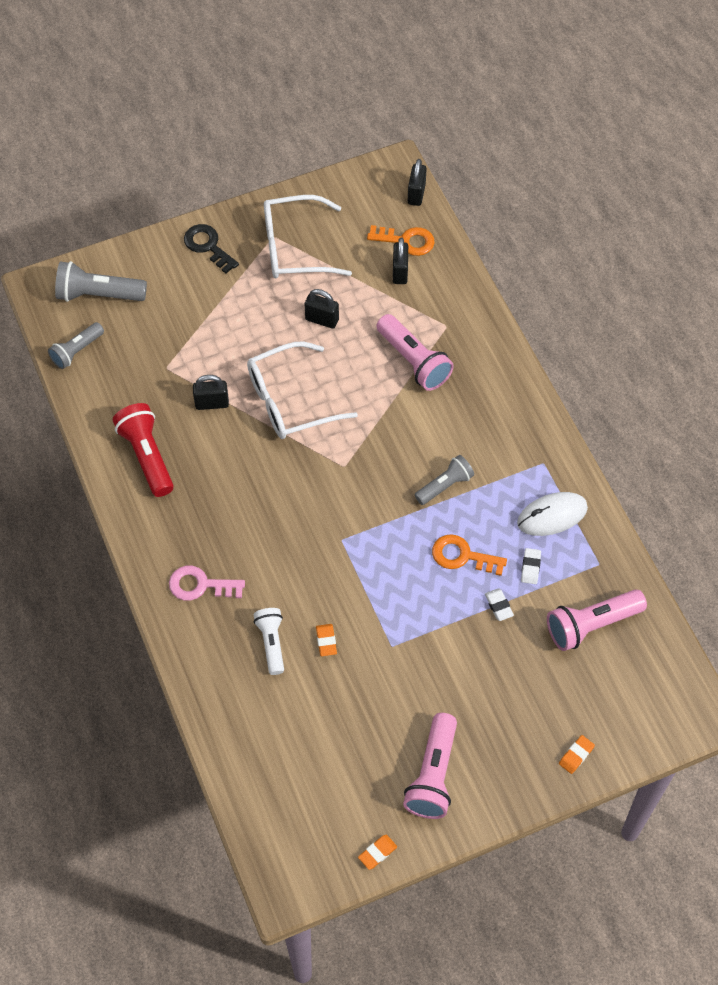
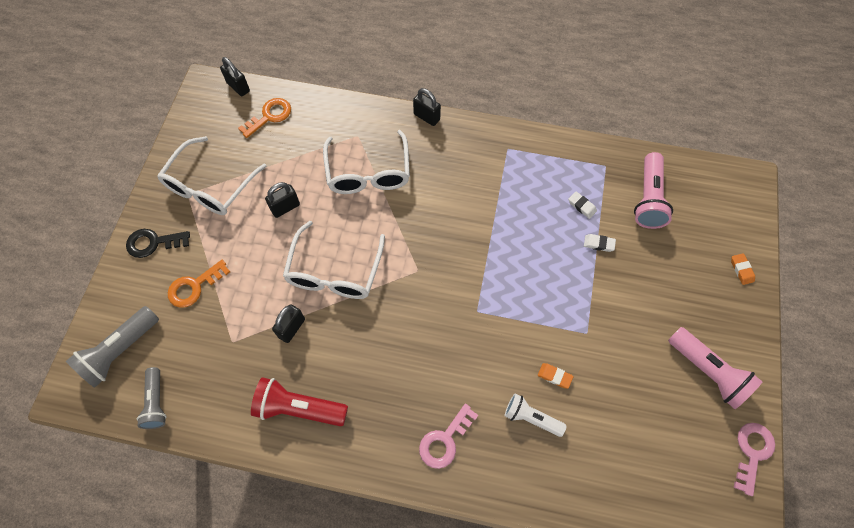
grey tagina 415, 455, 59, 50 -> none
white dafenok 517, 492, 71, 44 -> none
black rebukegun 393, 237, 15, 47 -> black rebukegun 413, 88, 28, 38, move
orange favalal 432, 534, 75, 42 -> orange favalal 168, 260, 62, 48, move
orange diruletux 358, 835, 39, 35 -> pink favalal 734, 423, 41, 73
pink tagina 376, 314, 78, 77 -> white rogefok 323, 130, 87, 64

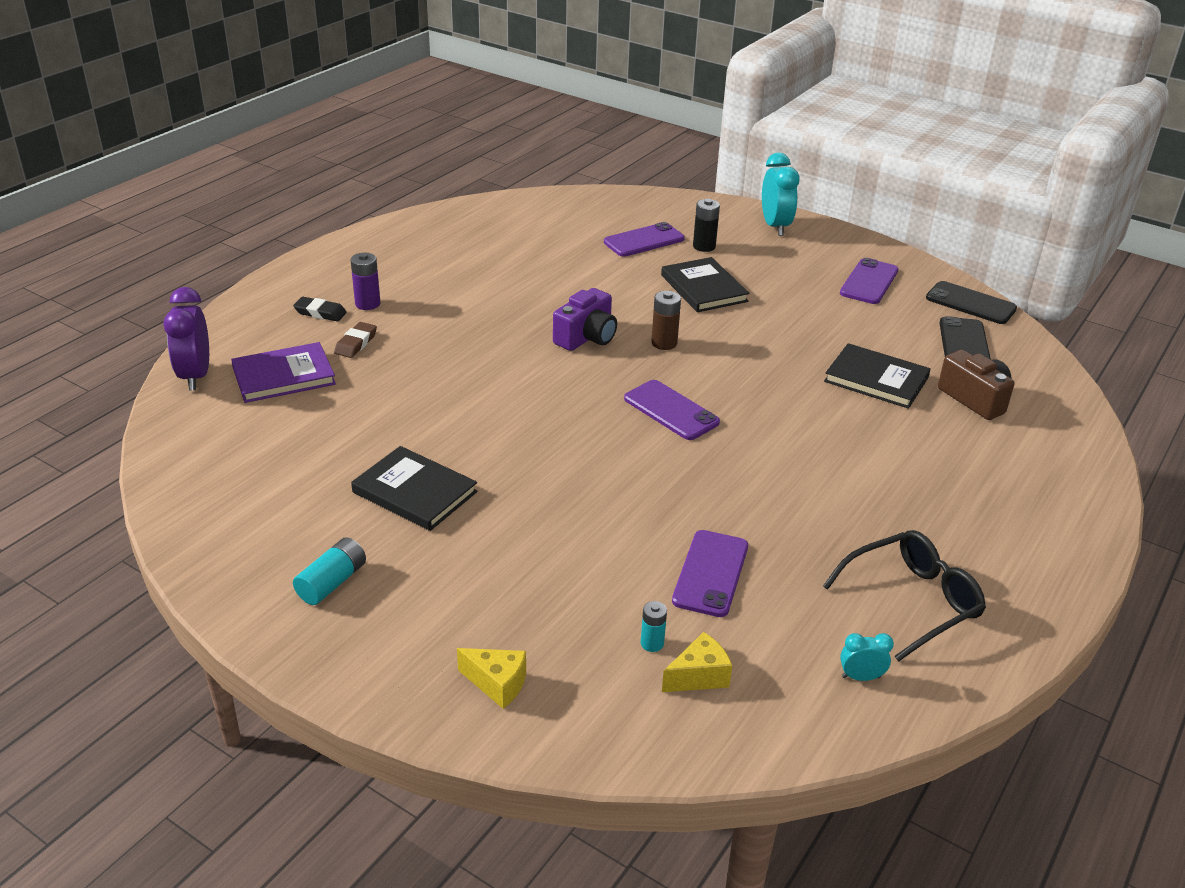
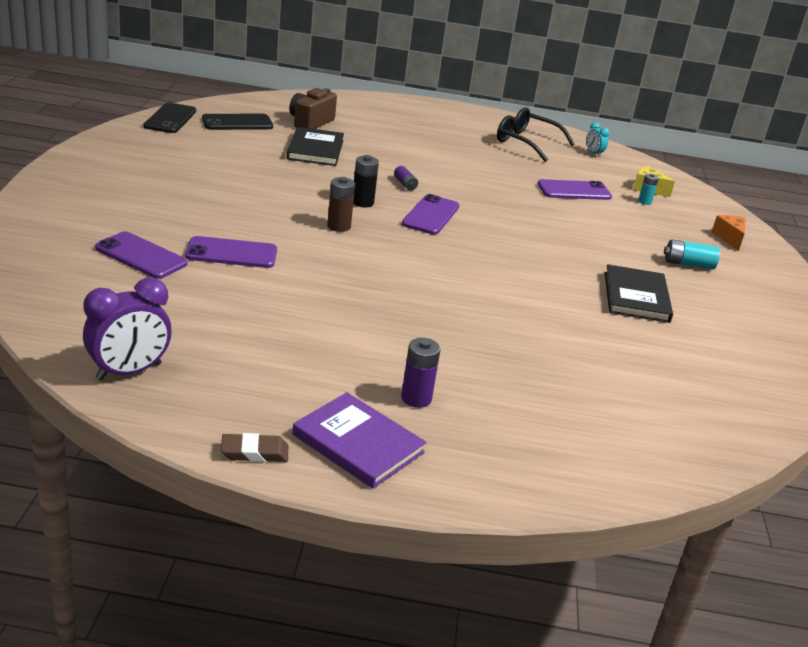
black diruletux 293, 297, 54, 24 -> none
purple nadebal 553, 288, 64, 63 -> none
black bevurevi 661, 257, 88, 55 -> none
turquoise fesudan 762, 153, 38, 83 -> none
none -> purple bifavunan 394, 166, 24, 24
purple fesudan 163, 287, 46, 103 -> purple fesudan 83, 278, 89, 102, move
purple bevurevi 231, 342, 105, 61 -> purple bevurevi 293, 392, 133, 97, move
turquoise bifavunan 293, 537, 73, 68 -> turquoise bifavunan 664, 240, 56, 29, move
brown diruletux 334, 322, 43, 36 -> brown diruletux 221, 433, 67, 29, move
black bifavunan 693, 199, 27, 53 -> black bifavunan 353, 155, 26, 52, move
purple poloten 840, 258, 59, 46 -> purple poloten 185, 236, 92, 32, move
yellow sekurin 457, 648, 69, 61 -> orange sekurin 712, 215, 34, 36

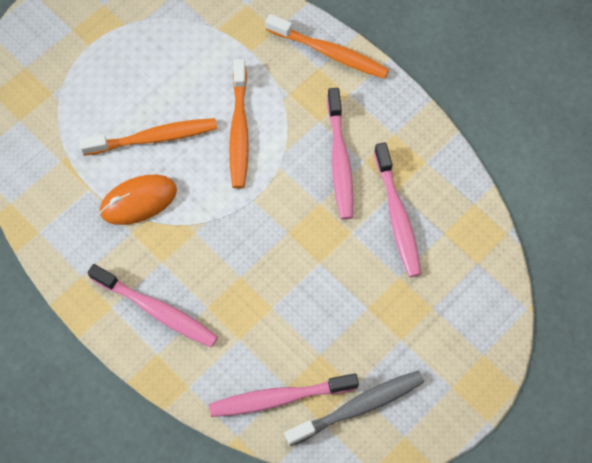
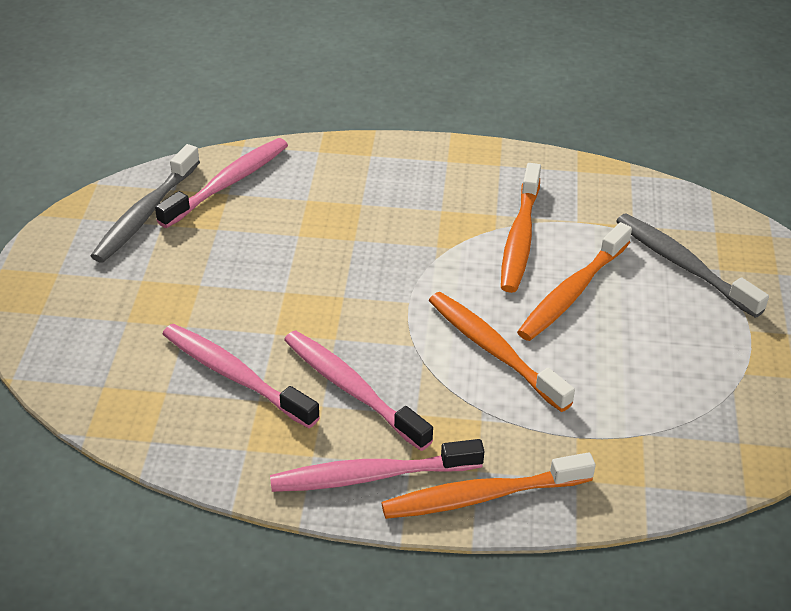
none -> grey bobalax 616, 214, 153, 104
pink bobalax 88, 264, 130, 84 -> pink bobalax 270, 439, 214, 53, move
orange dafenok 100, 175, 77, 50 -> orange bobalax 501, 163, 40, 130

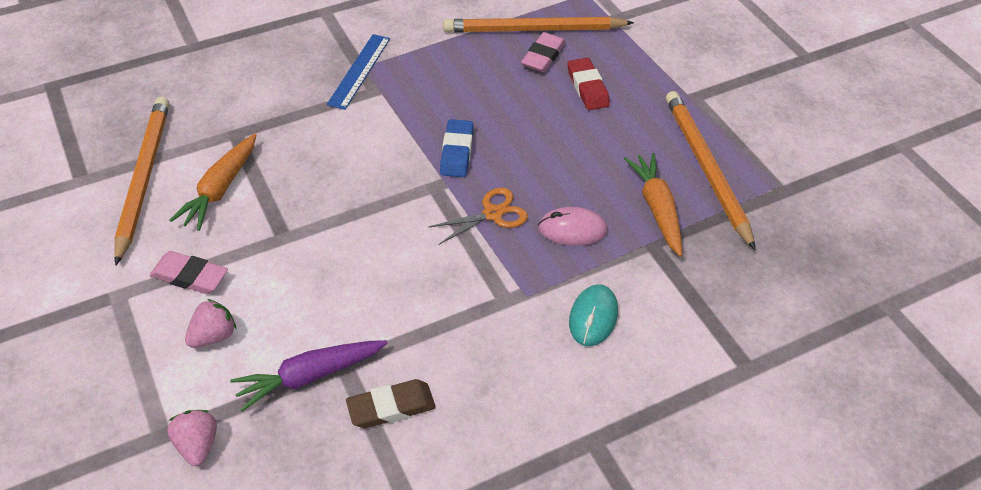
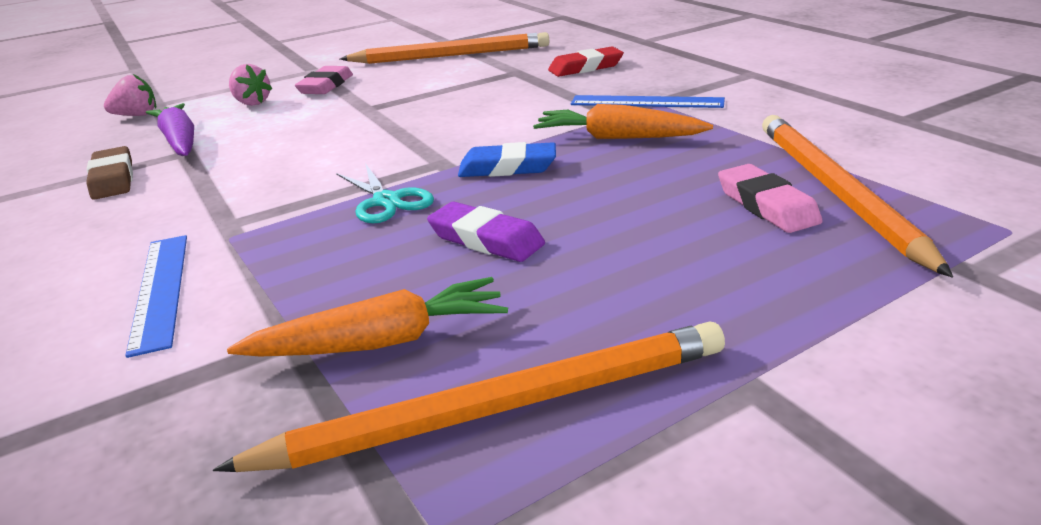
pink dafenok 538, 207, 70, 39 -> none
none -> purple diruletux 427, 202, 118, 60
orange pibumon 169, 134, 87, 97 -> orange pibumon 533, 104, 180, 35, move
red diruletux 567, 58, 43, 52 -> red diruletux 548, 46, 76, 31, move
turquoise dafenok 569, 284, 49, 62 -> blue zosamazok 125, 235, 62, 123
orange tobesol 429, 188, 99, 57 -> turquoise tobesol 336, 163, 98, 61
pink diruletux 521, 32, 45, 40 -> pink diruletux 718, 164, 104, 69, 45 degrees clockwise

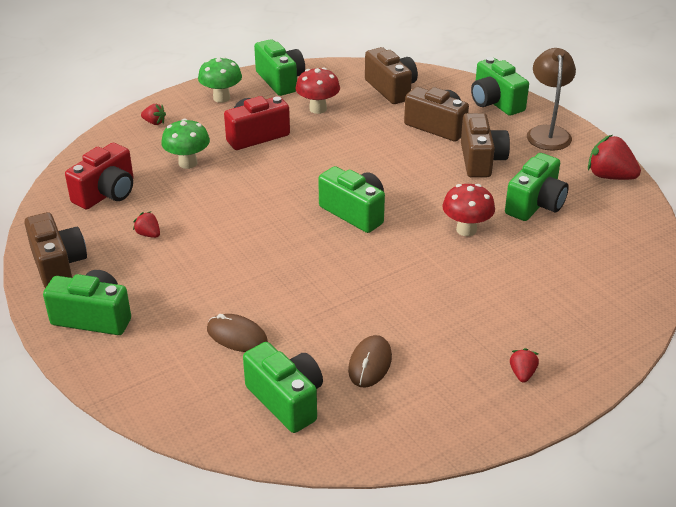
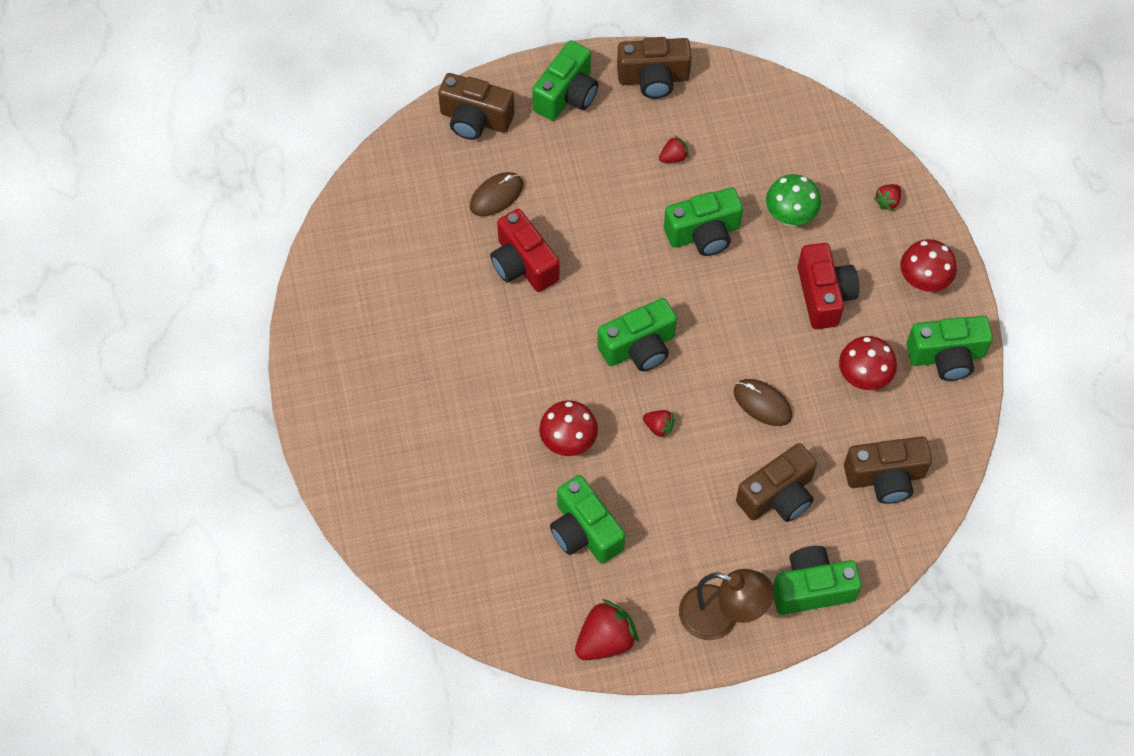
red nadebal 65, 143, 68, 66 -> red nadebal 490, 209, 70, 83, move
green nadebal 243, 342, 80, 91 -> green nadebal 664, 188, 79, 68, move
brown dafenok 348, 335, 44, 53 -> brown dafenok 734, 379, 58, 47, move
brown nadebal 461, 113, 49, 65 -> brown nadebal 438, 73, 76, 67, move
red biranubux 510, 348, 29, 35 -> red biranubux 643, 410, 32, 29, move
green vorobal 198, 57, 44, 46 -> red vorobal 900, 239, 57, 53

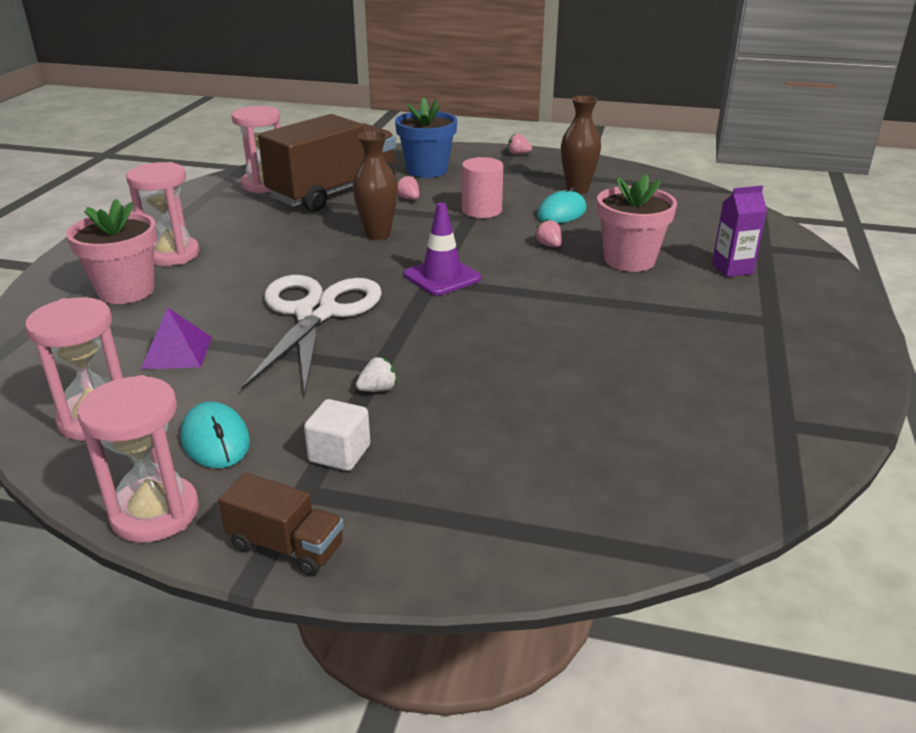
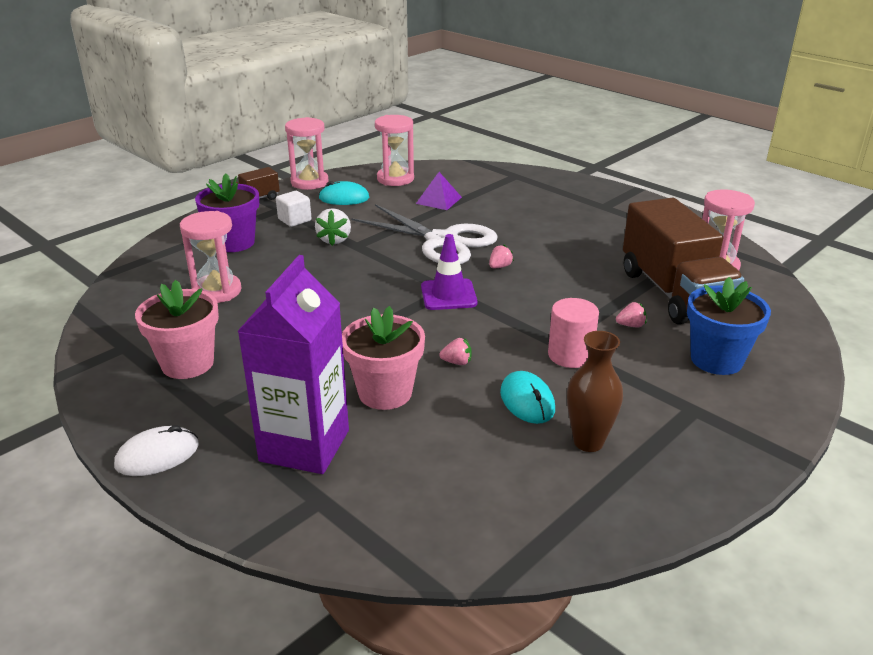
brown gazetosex 353, 131, 45, 109 -> none
none -> white dafenok 114, 425, 85, 51
none -> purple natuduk 195, 173, 64, 79
pink natuduk 66, 198, 91, 106 -> pink natuduk 135, 280, 84, 99, move
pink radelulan 126, 162, 74, 104 -> pink radelulan 180, 211, 62, 92, move
pink biranubux 508, 133, 24, 22 -> pink biranubux 489, 245, 25, 23, move
white biranubux 356, 357, 41, 35 -> white biranubux 315, 208, 36, 38, x1.65
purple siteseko 712, 185, 55, 92 -> purple siteseko 237, 255, 112, 219, x2.02

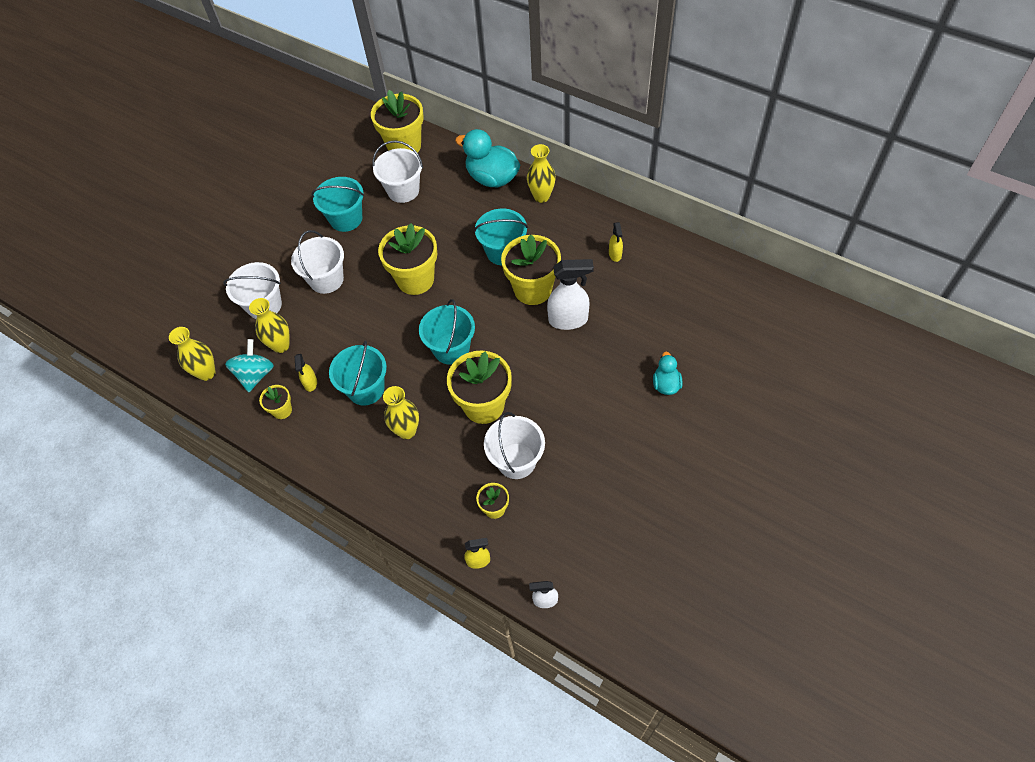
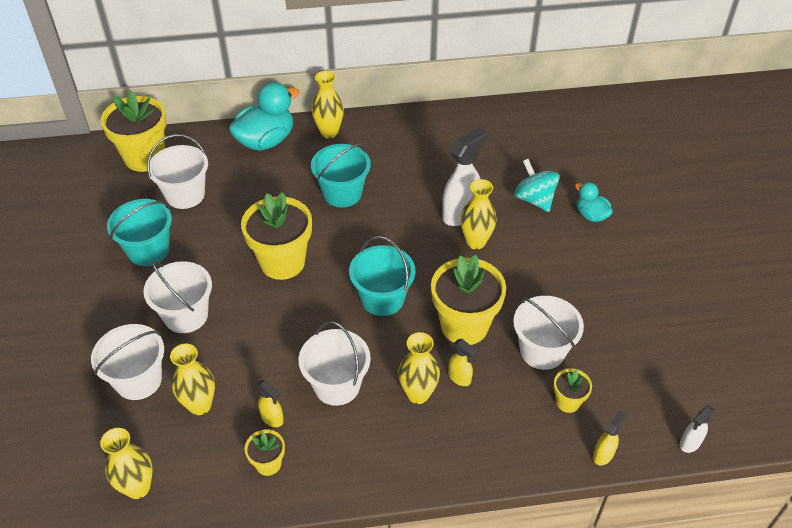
yellow natuduk 501, 235, 60, 70 -> none
none -> yellow gazetosex 460, 179, 37, 71
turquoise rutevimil 225, 339, 49, 53 -> turquoise rutevimil 514, 159, 46, 53, move
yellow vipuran 609, 222, 14, 40 -> yellow vipuran 448, 339, 29, 47, move
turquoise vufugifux 329, 341, 58, 64 -> white vufugifux 298, 321, 73, 85
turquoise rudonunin 455, 129, 65, 59 -> turquoise rudonunin 229, 82, 70, 69, 150 degrees clockwise

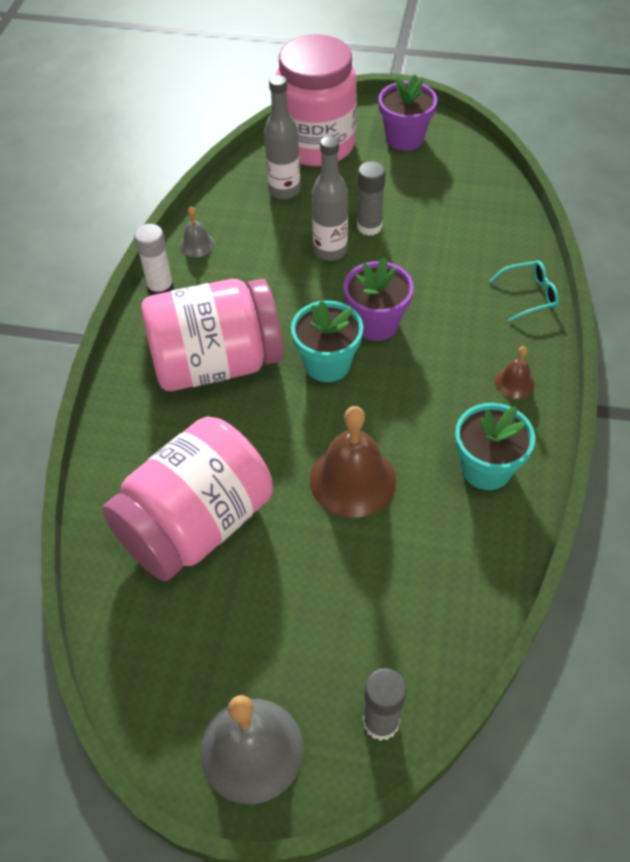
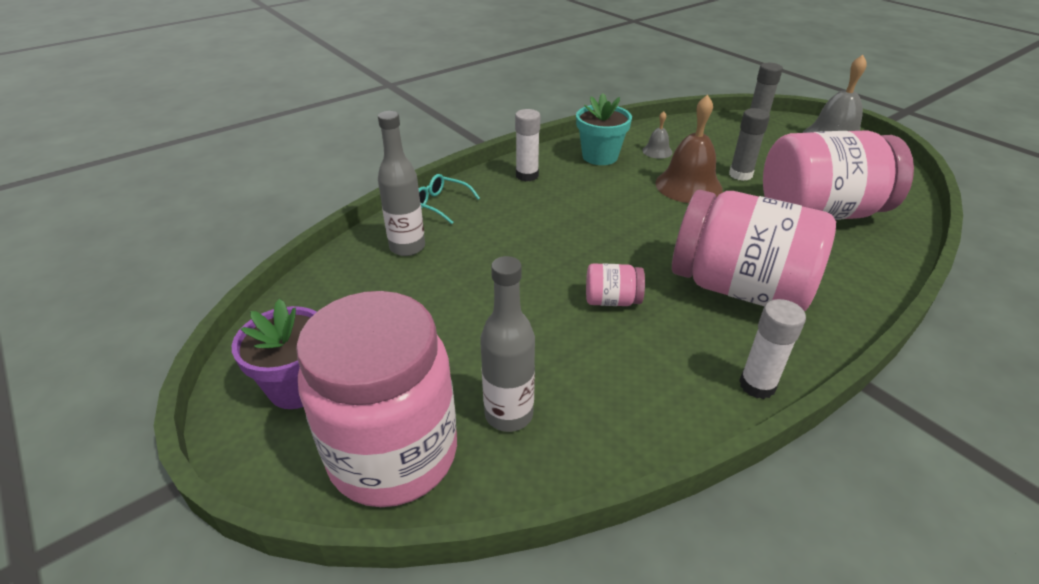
turquoise natuduk 291, 300, 72, 82 -> none
purple natuduk 344, 257, 70, 84 -> none
none -> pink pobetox 586, 263, 59, 43
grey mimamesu 180, 206, 35, 51 -> grey mimamesu 642, 111, 30, 48, move
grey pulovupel 312, 136, 36, 125 -> grey pulovupel 378, 111, 47, 145, move
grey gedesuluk 357, 161, 29, 75 -> grey gedesuluk 729, 108, 41, 73, move
brown mimamesu 495, 346, 40, 53 -> white gedesuluk 515, 109, 25, 72

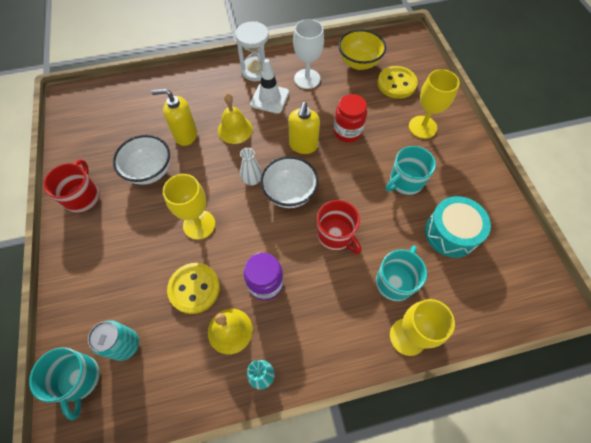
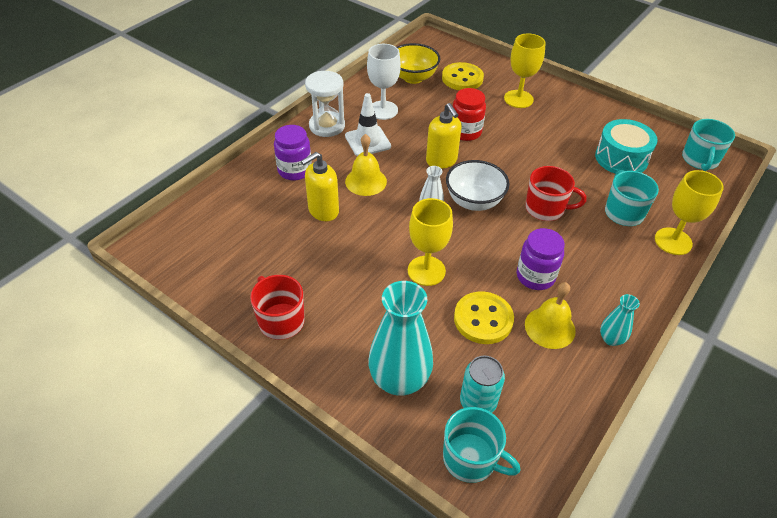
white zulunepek 113, 135, 57, 50 -> none
none -> purple pobetox 274, 125, 38, 56
none -> turquoise gazetosex 368, 281, 65, 115
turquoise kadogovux 386, 146, 50, 49 -> turquoise kadogovux 682, 119, 53, 52, move

